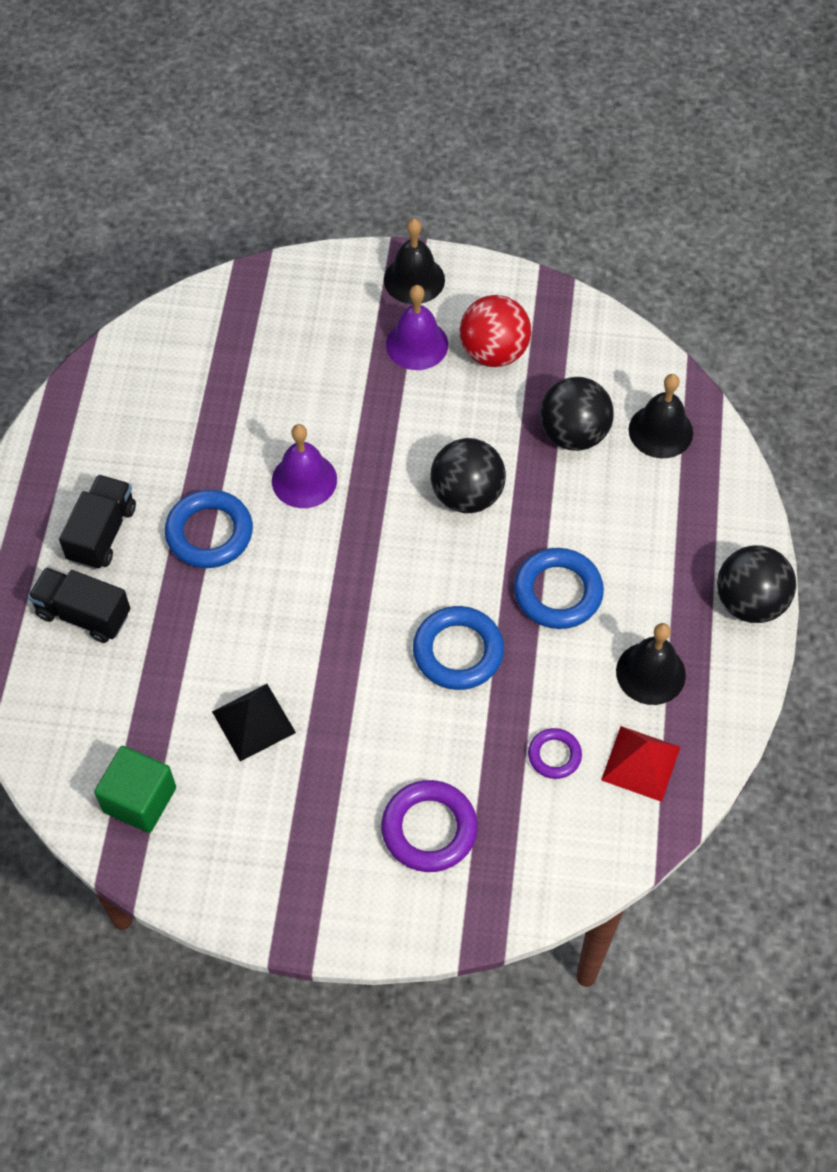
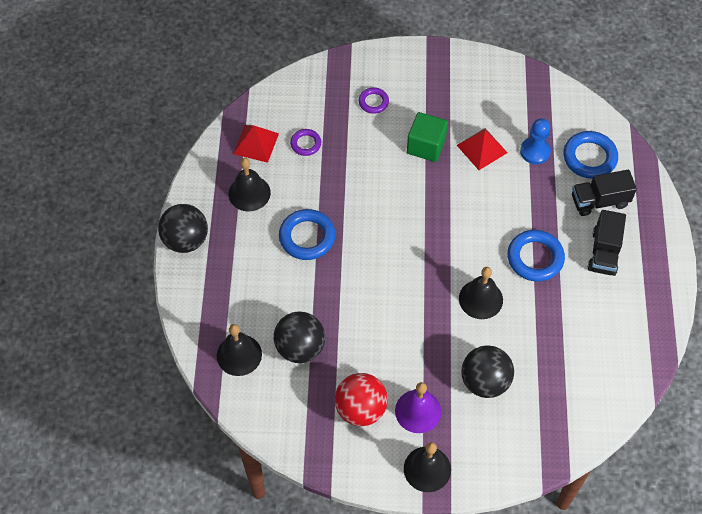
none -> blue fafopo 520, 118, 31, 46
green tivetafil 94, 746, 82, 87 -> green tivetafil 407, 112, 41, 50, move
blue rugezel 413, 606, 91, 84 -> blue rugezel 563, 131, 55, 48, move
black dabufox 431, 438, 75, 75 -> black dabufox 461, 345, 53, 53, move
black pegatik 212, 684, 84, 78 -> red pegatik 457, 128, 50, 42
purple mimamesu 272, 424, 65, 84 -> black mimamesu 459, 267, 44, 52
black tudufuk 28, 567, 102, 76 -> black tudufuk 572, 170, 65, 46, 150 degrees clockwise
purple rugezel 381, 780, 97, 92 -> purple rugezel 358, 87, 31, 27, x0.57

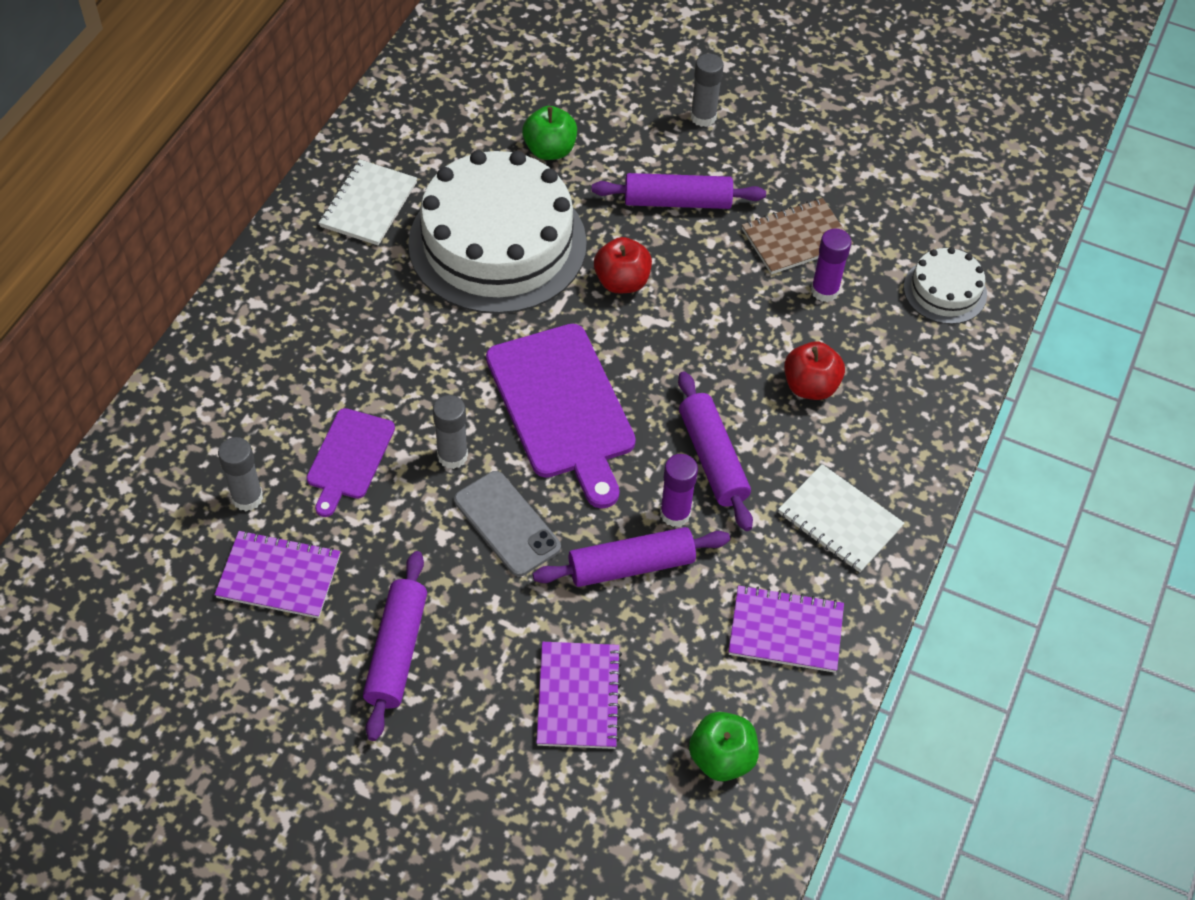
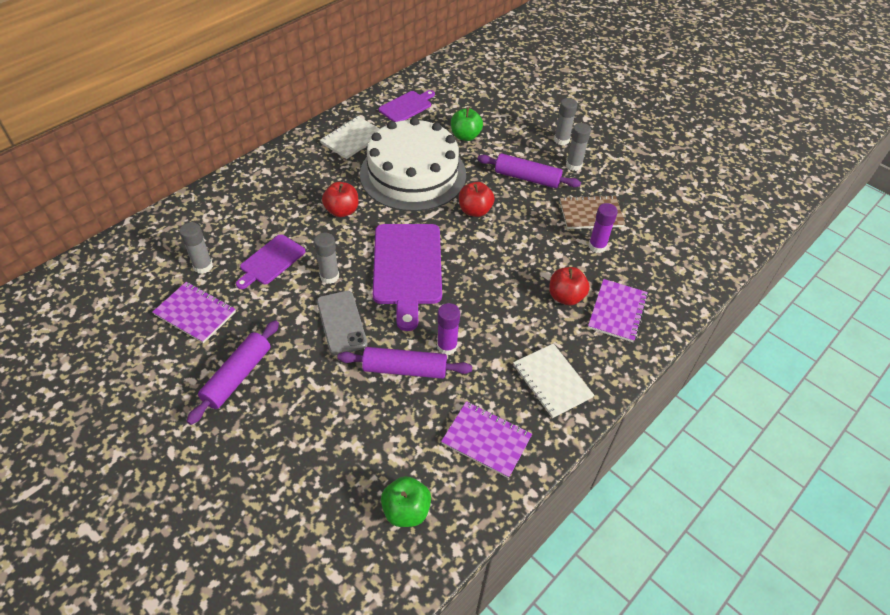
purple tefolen 678, 371, 75, 160 -> none
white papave 904, 247, 83, 77 -> none
none -> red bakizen 322, 182, 36, 35
none -> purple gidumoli 379, 90, 56, 32
none -> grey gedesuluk 566, 123, 25, 48
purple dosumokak 536, 642, 86, 107 -> purple dosumokak 588, 279, 60, 63, move

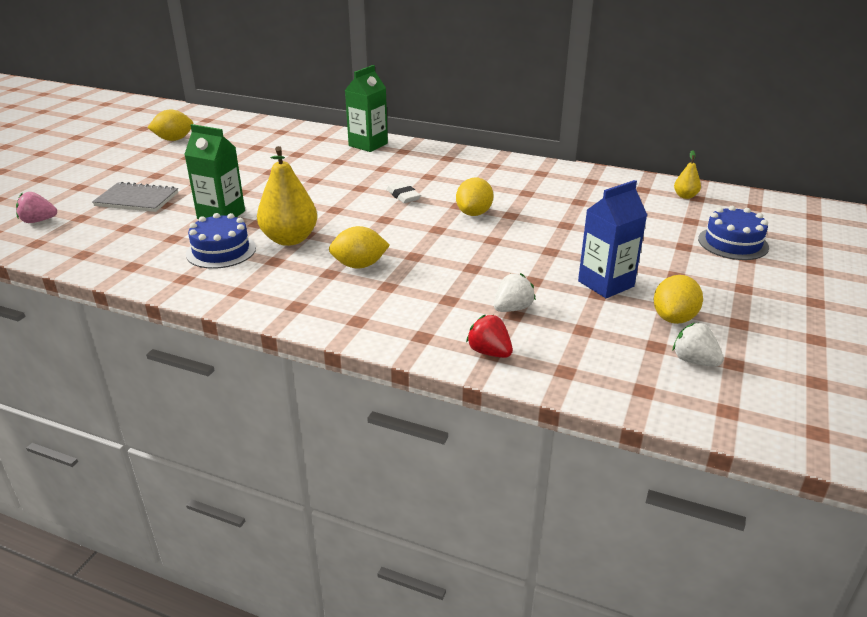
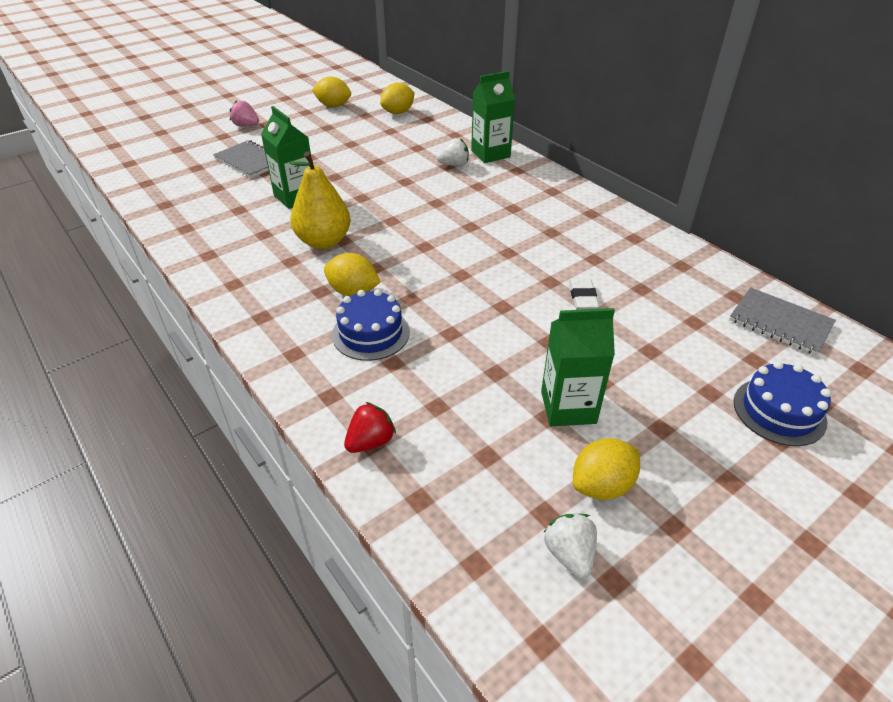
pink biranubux 16, 192, 41, 31 -> pink biranubux 230, 100, 29, 26, move
blue papave 186, 213, 70, 56 -> blue papave 332, 289, 78, 72, move
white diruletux 386, 182, 35, 21 -> white diruletux 569, 278, 30, 32, move
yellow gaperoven 456, 178, 38, 38 -> yellow gaperoven 380, 83, 34, 31, move
white biranubux 494, 273, 42, 39 -> white biranubux 437, 138, 32, 28, move
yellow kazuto 674, 150, 27, 49 -> grey dosumokak 729, 287, 107, 69
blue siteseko 578, 180, 69, 118 -> green siteseko 541, 308, 74, 118
red biranubux 466, 315, 47, 43 -> red biranubux 344, 402, 52, 51, 60 degrees clockwise

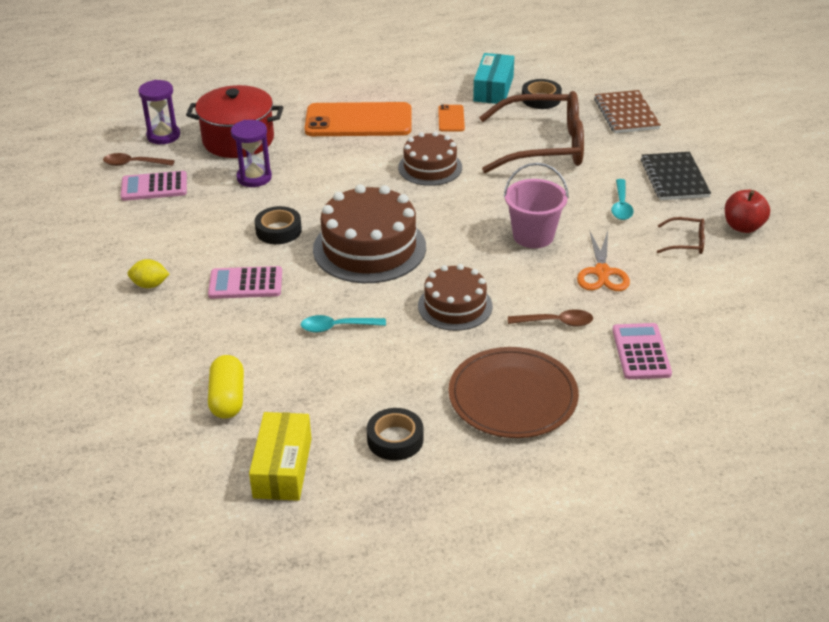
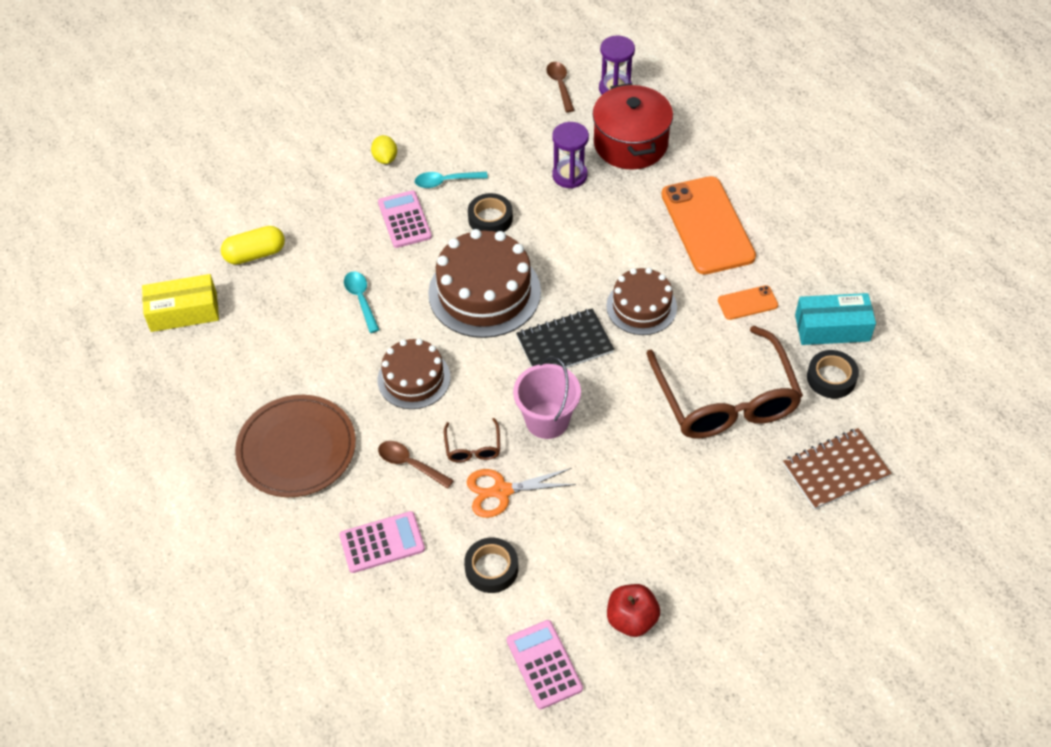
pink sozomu 121, 171, 66, 30 -> pink sozomu 507, 620, 76, 89, move
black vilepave 367, 408, 57, 53 -> black vilepave 464, 537, 54, 56, move
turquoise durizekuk 611, 179, 23, 41 -> turquoise durizekuk 415, 172, 73, 16, move
black dosumokak 641, 152, 70, 48 -> black dosumokak 516, 308, 98, 60, move
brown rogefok 657, 217, 48, 37 -> brown rogefok 444, 418, 56, 44, move
brown durizekuk 508, 309, 85, 18 -> brown durizekuk 378, 441, 76, 48, 135 degrees clockwise

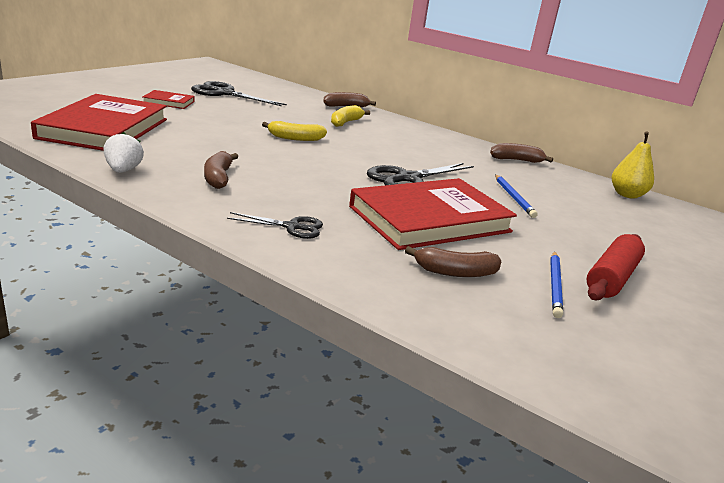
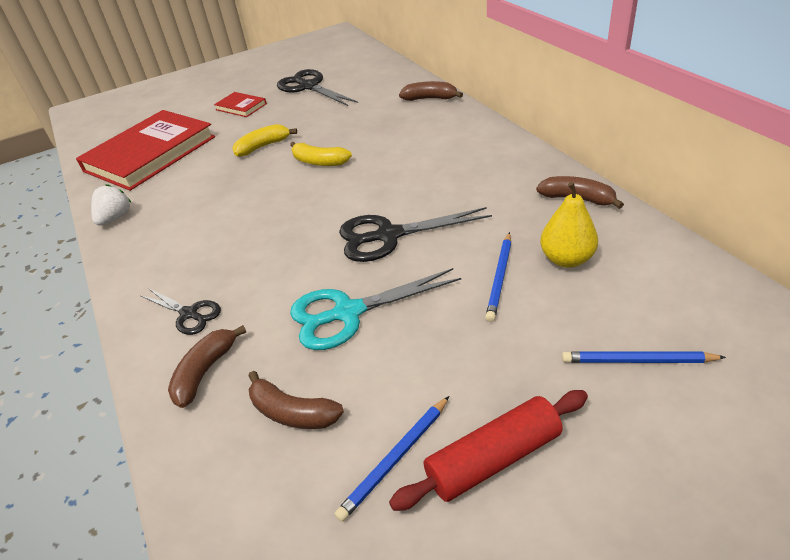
none -> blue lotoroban 562, 352, 164, 11
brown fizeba 204, 151, 34, 38 -> brown fizeba 168, 325, 78, 83, move
yellow fizeba 331, 105, 39, 22 -> yellow fizeba 232, 124, 65, 33, move
yellow kazuto 612, 131, 42, 68 -> yellow kazuto 540, 182, 58, 86, move
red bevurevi 349, 178, 168, 72 -> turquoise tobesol 290, 268, 171, 82

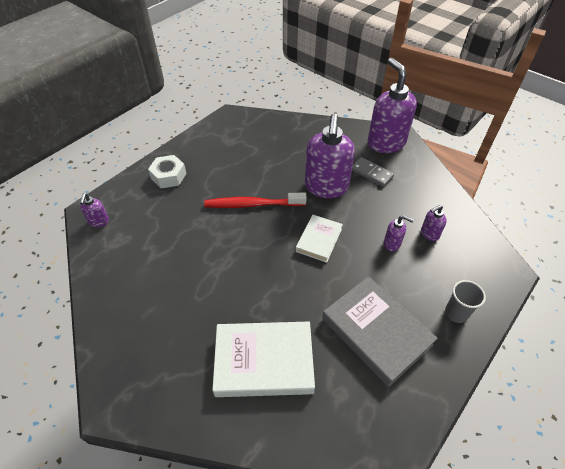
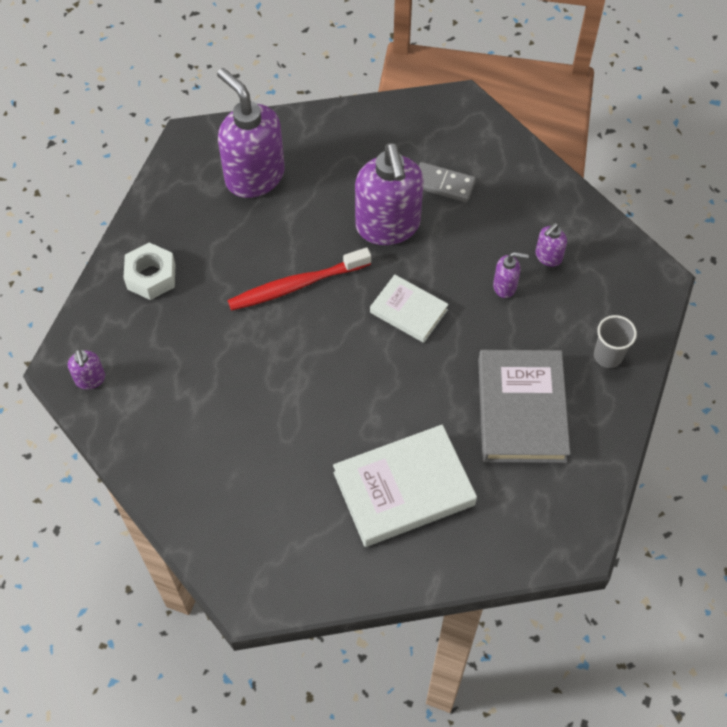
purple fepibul 368, 58, 49, 95 -> purple fepibul 217, 68, 68, 130, move
white bevurevi 296, 215, 47, 48 -> white bevurevi 370, 275, 79, 68, 60 degrees counterclockwise
grey bevurevi 322, 276, 116, 111 -> grey bevurevi 478, 350, 92, 113, 60 degrees clockwise

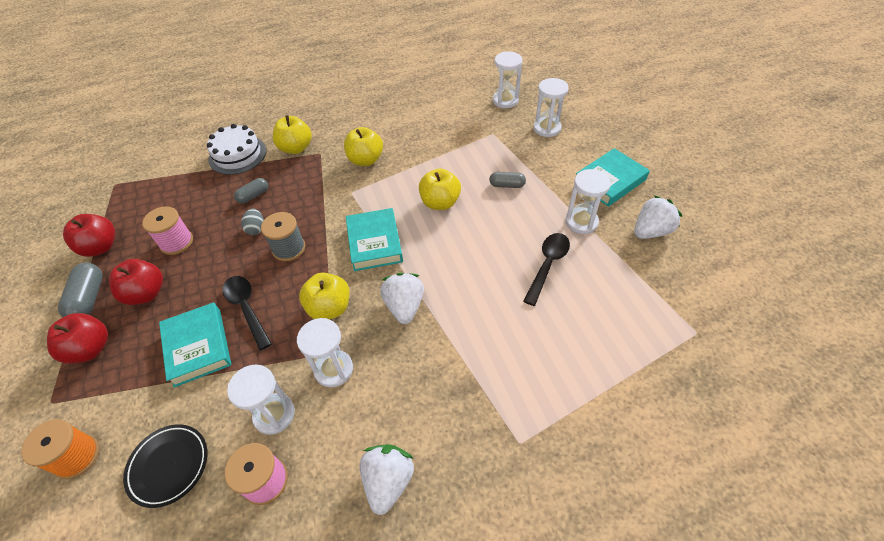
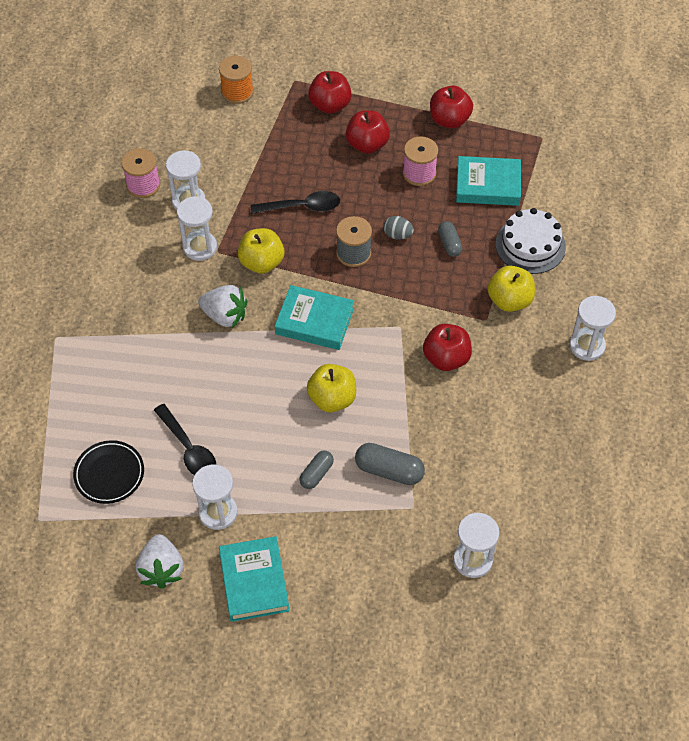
white biranubux 359, 444, 55, 71 -> none
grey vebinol 58, 263, 45, 55 -> grey vebinol 355, 443, 70, 42, move
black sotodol 123, 424, 85, 84 -> black sotodol 73, 440, 71, 64, move
turquoise bevurevi 159, 302, 72, 85 -> turquoise bevurevi 456, 156, 65, 50, move
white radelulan 533, 78, 36, 59 -> white radelulan 569, 296, 47, 65, move
yellow bakizen 344, 127, 39, 39 -> red bakizen 423, 324, 49, 47

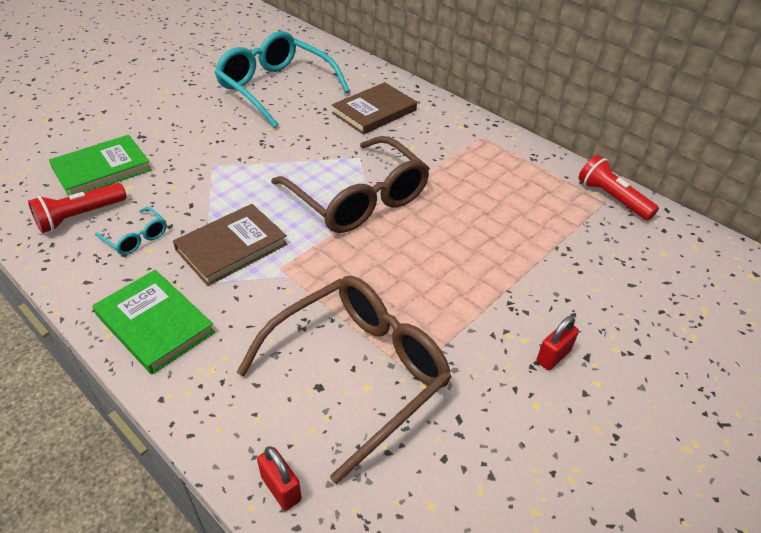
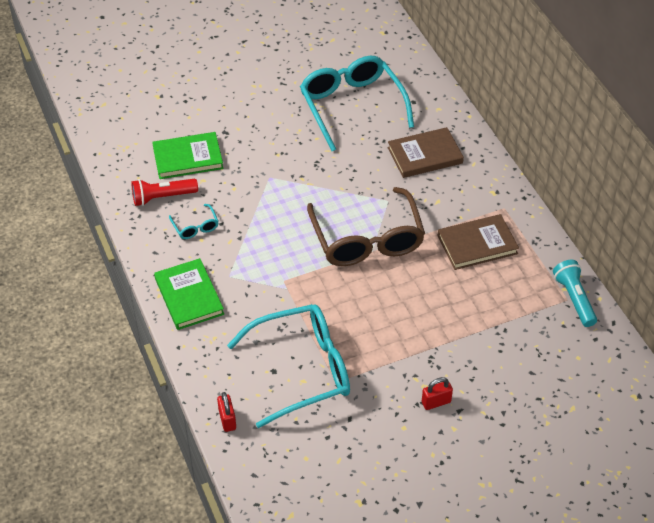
brown bevurevi 173, 204, 114, 82 -> brown bevurevi 437, 214, 82, 56, move
brown rogefok 237, 276, 215, 208 -> turquoise rogefok 227, 304, 123, 124
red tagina 579, 155, 80, 65 -> turquoise tagina 553, 260, 44, 67

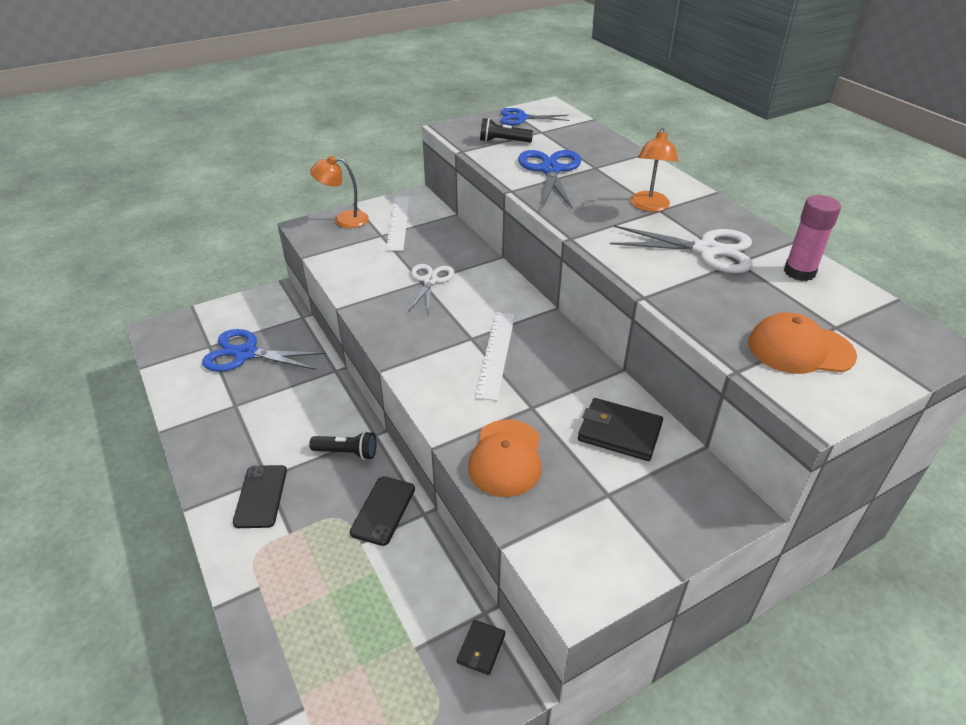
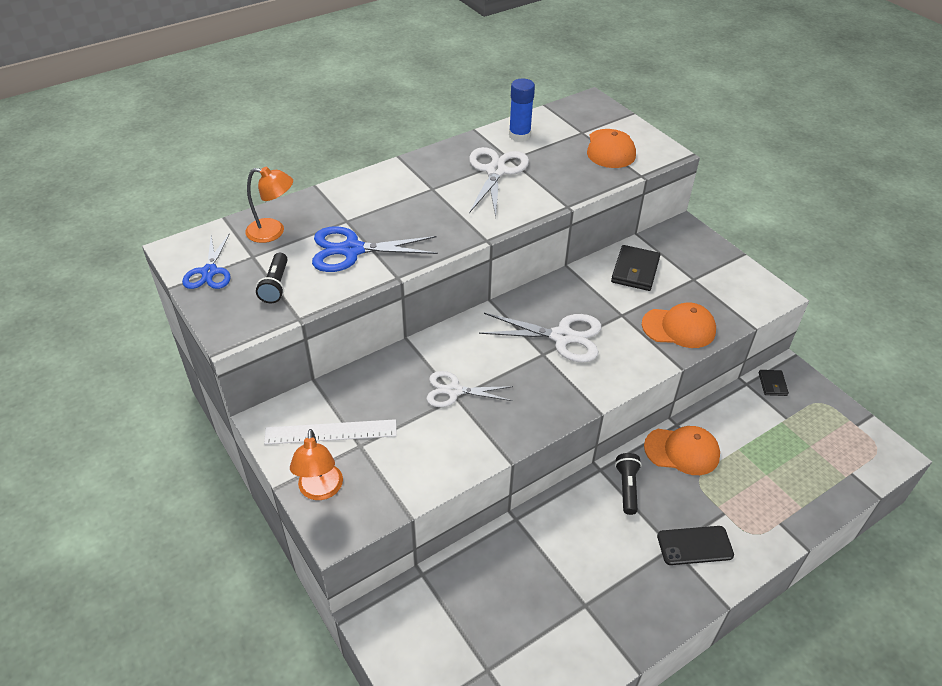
blue tobesol 202, 329, 124, 43 -> none
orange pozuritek 630, 128, 48, 84 -> orange pozuritek 245, 167, 48, 76, move
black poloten 350, 476, 65, 70 -> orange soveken 644, 426, 76, 49
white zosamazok 475, 312, 40, 89 -> white tobesol 479, 313, 123, 50
pink gedesuluk 784, 195, 57, 86 -> blue gedesuluk 509, 78, 26, 64
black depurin 457, 620, 48, 55 -> black depurin 759, 370, 30, 26, 75 degrees clockwise

